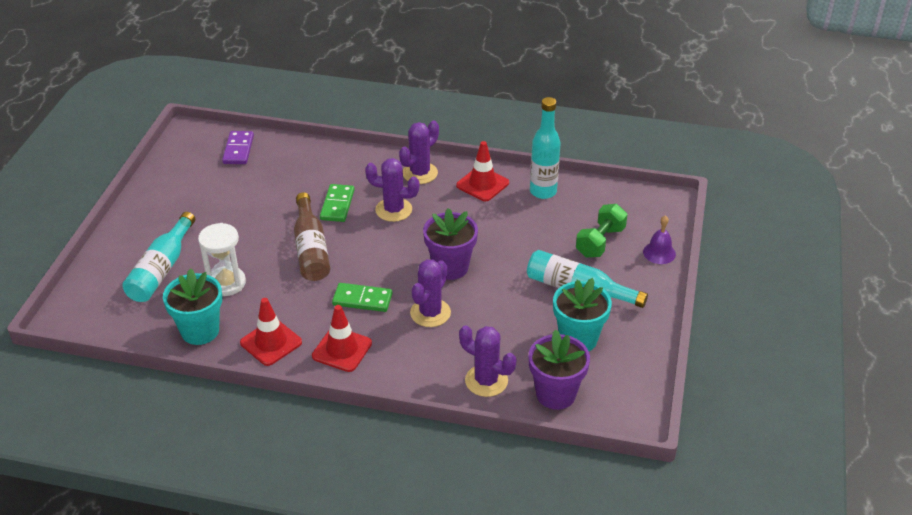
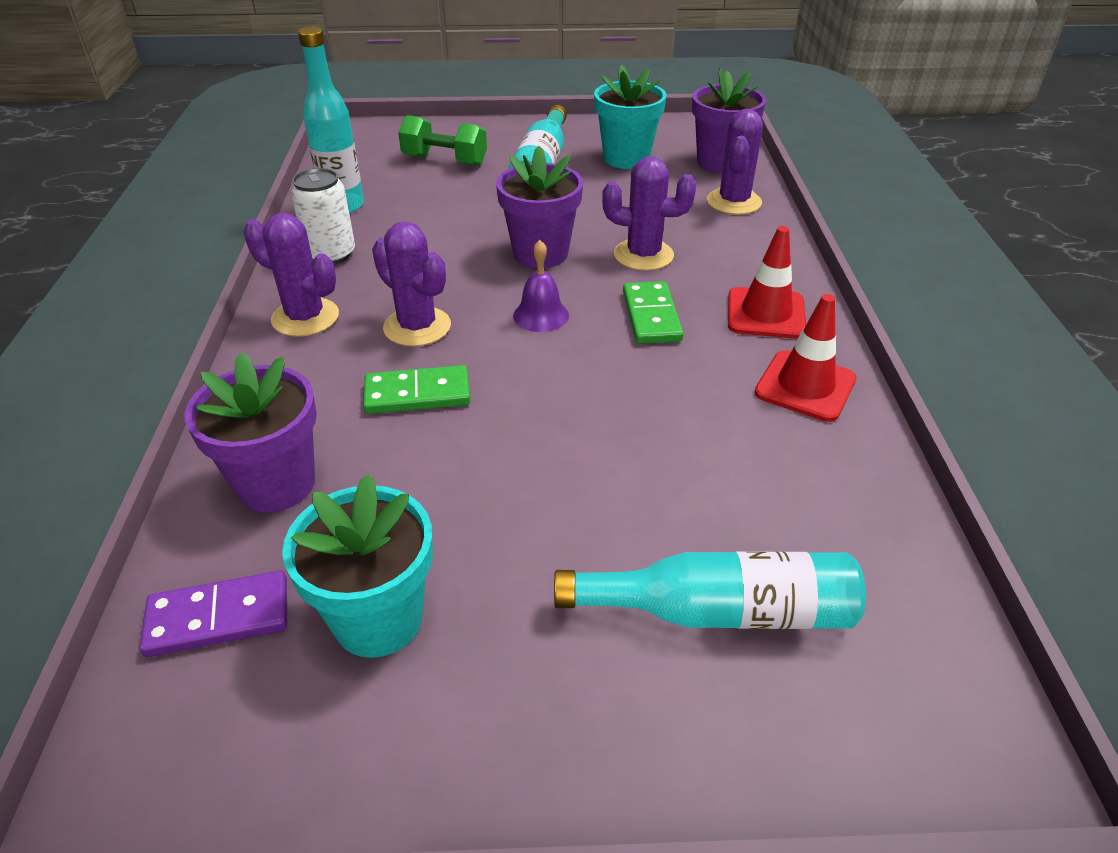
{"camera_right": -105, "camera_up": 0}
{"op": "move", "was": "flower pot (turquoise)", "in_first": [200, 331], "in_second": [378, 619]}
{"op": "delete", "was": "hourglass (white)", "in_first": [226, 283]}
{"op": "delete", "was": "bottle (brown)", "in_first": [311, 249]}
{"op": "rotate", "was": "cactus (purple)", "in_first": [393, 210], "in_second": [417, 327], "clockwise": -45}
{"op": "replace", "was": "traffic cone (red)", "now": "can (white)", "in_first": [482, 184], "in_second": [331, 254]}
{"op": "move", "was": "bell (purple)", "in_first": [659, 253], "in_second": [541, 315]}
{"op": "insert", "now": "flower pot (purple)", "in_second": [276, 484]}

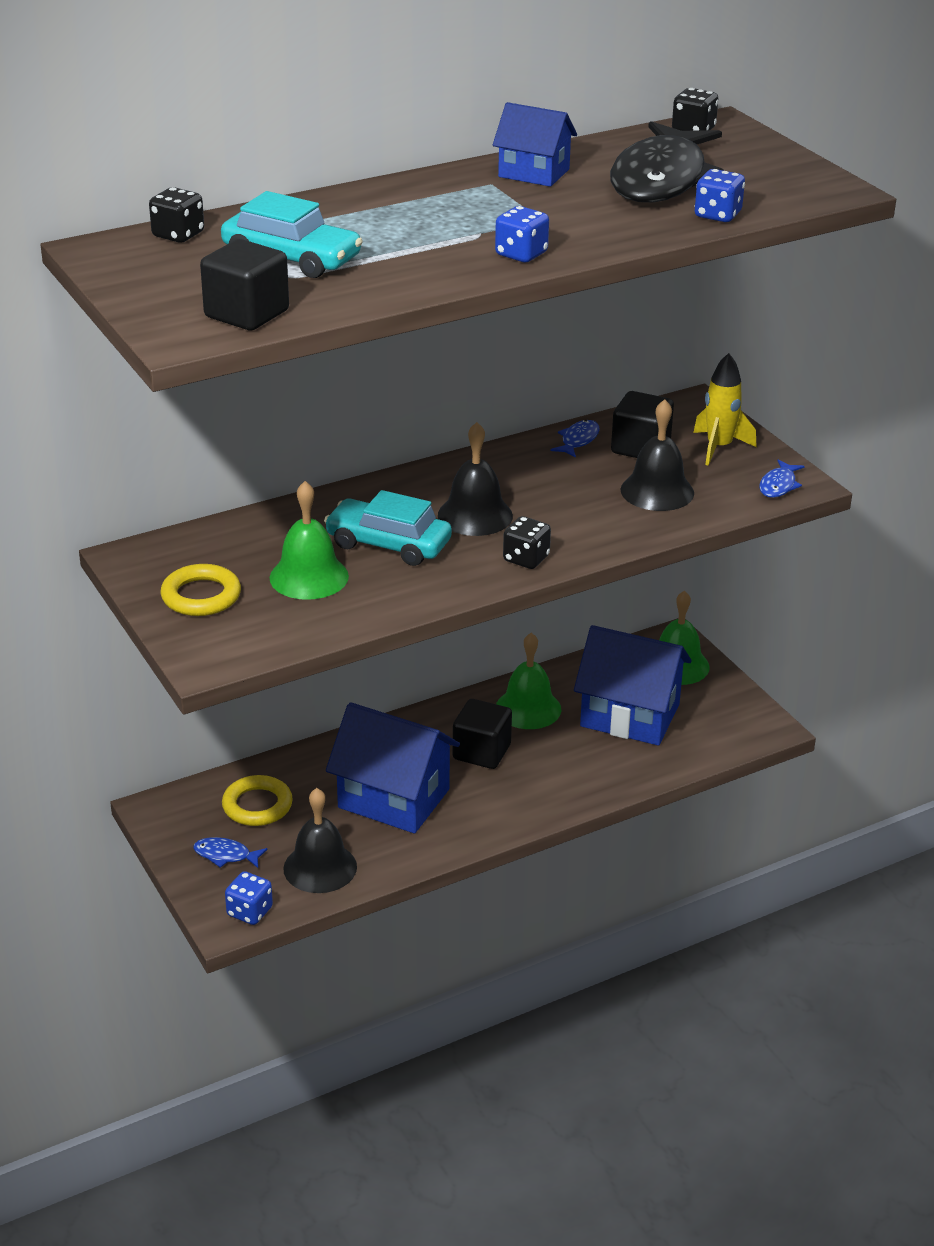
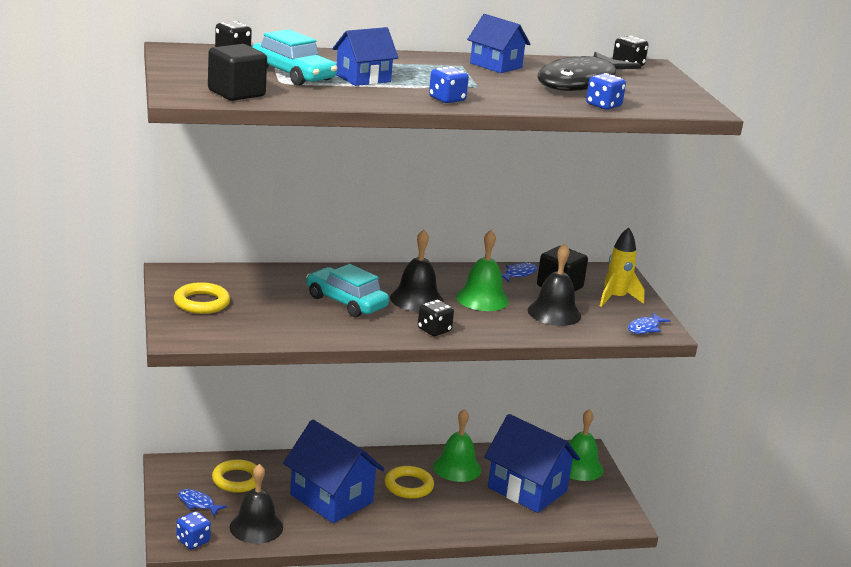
{"camera_right": 15, "camera_up": -10}
{"op": "move", "was": "bell (green)", "in_first": [309, 577], "in_second": [482, 299]}
{"op": "replace", "was": "cube (black)", "now": "ring (yellow)", "in_first": [481, 752], "in_second": [409, 486]}
{"op": "insert", "now": "house (blue)", "in_second": [363, 78]}

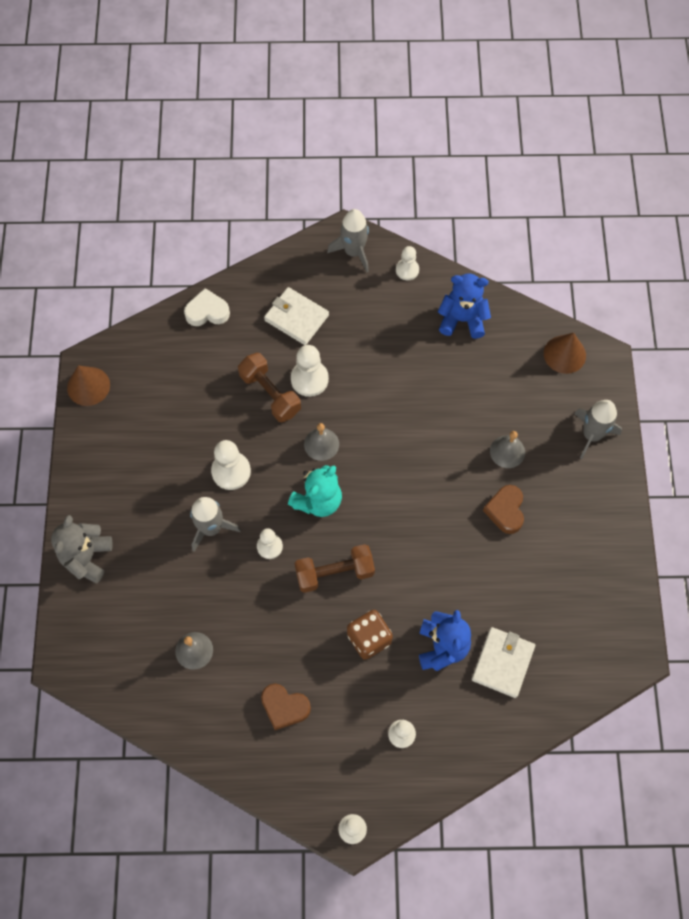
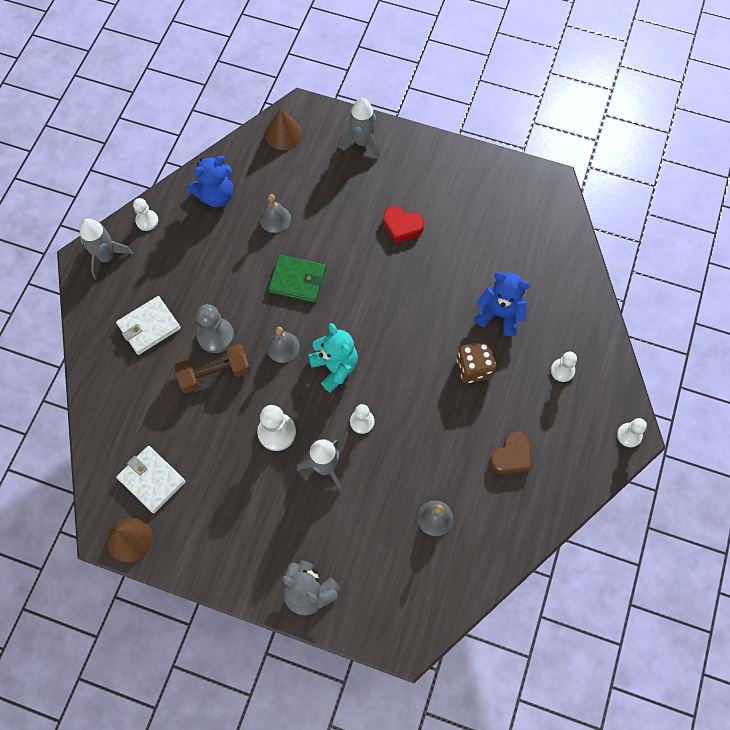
{"camera_right": -70, "camera_up": 0}
{"op": "delete", "was": "heart (white)", "in_first": [207, 312]}
{"op": "recolor", "was": "pawn (white)", "now": "pawn (grey)", "in_first": [309, 379], "in_second": [216, 336]}
{"op": "delete", "was": "dumbbell (brown)", "in_first": [334, 573]}
{"op": "rotate", "was": "teddy bear (blue)", "in_first": [462, 319], "in_second": [216, 196], "clockwise": -150}
{"op": "move", "was": "wallet (white)", "in_first": [502, 663], "in_second": [152, 480]}
{"op": "recolor", "was": "heart (brown)", "now": "heart (red)", "in_first": [505, 511], "in_second": [402, 227]}
{"op": "move", "was": "bell (grey)", "in_first": [507, 451], "in_second": [275, 219]}
{"op": "insert", "now": "wallet (green)", "in_second": [297, 280]}

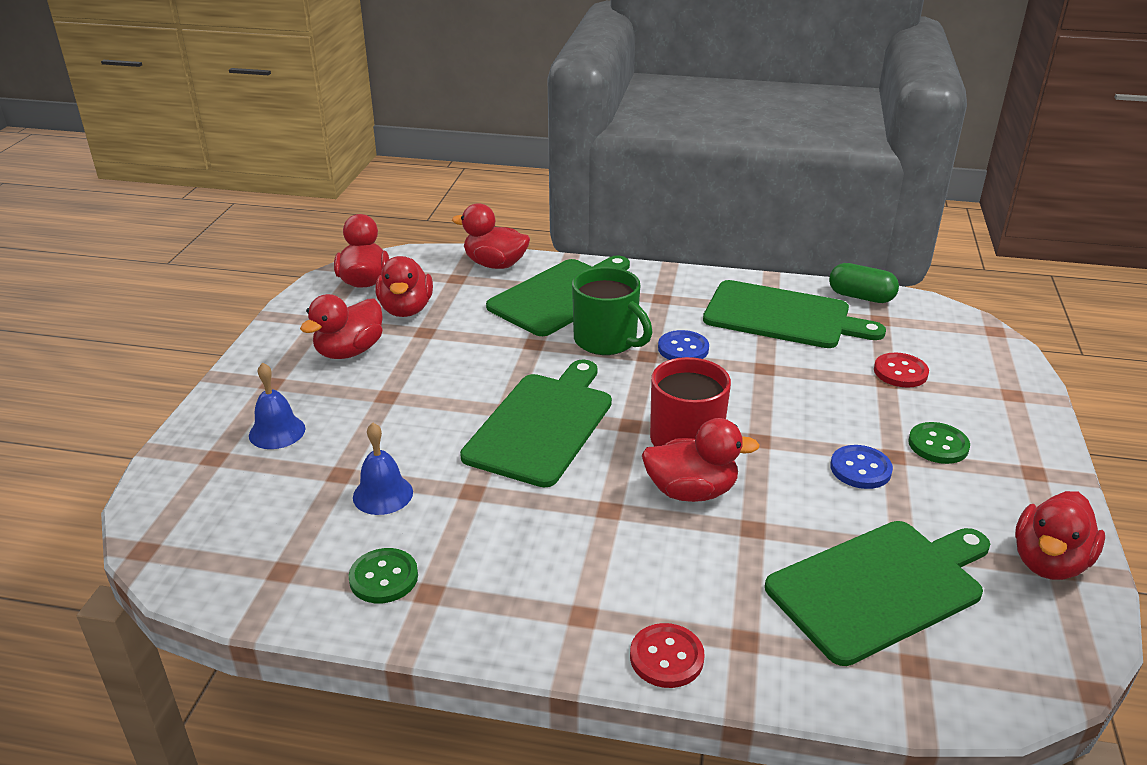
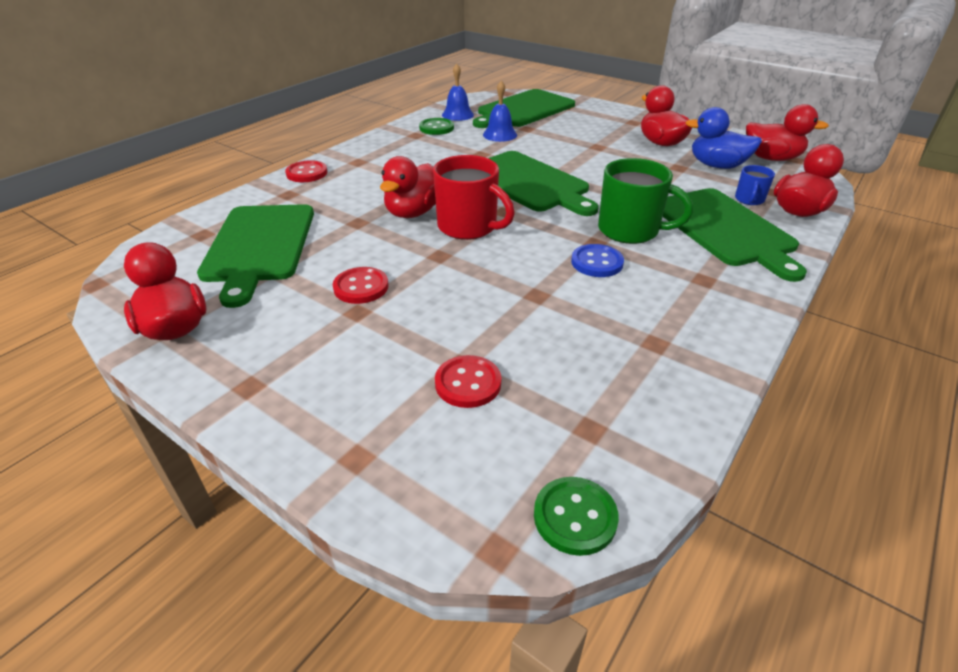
{"camera_right": 115, "camera_up": 5}
{"op": "move", "was": "bell (blue)", "in_first": [277, 432], "in_second": [457, 115]}
{"op": "recolor", "was": "duck (red)", "now": "duck (blue)", "in_first": [406, 310], "in_second": [717, 166]}
{"op": "rotate", "was": "mug (green)", "in_first": [607, 341], "in_second": [630, 230], "clockwise": -135}
{"op": "move", "was": "cutting board (green)", "in_first": [782, 316], "in_second": [523, 110]}
{"op": "delete", "was": "capsule (green)", "in_first": [861, 297]}
{"op": "recolor", "was": "button (blue)", "now": "button (red)", "in_first": [860, 469], "in_second": [361, 287]}
{"op": "move", "was": "button (green)", "in_first": [938, 445], "in_second": [575, 517]}
{"op": "insert", "now": "mug (blue)", "in_second": [749, 200]}

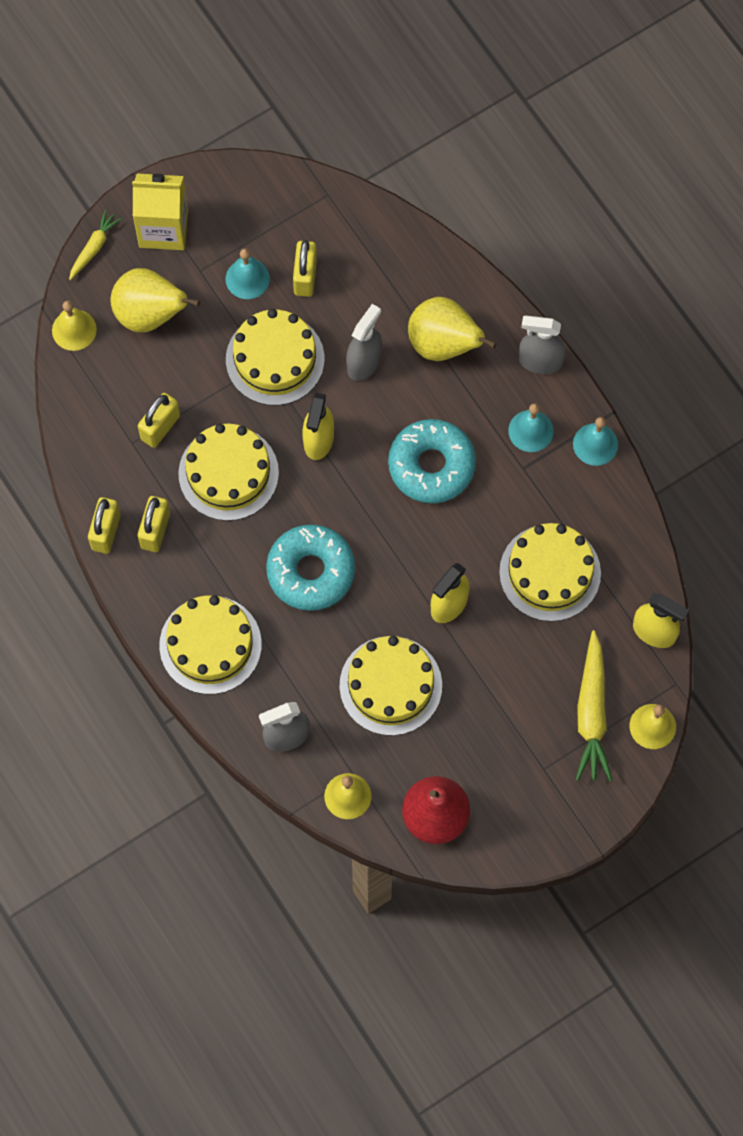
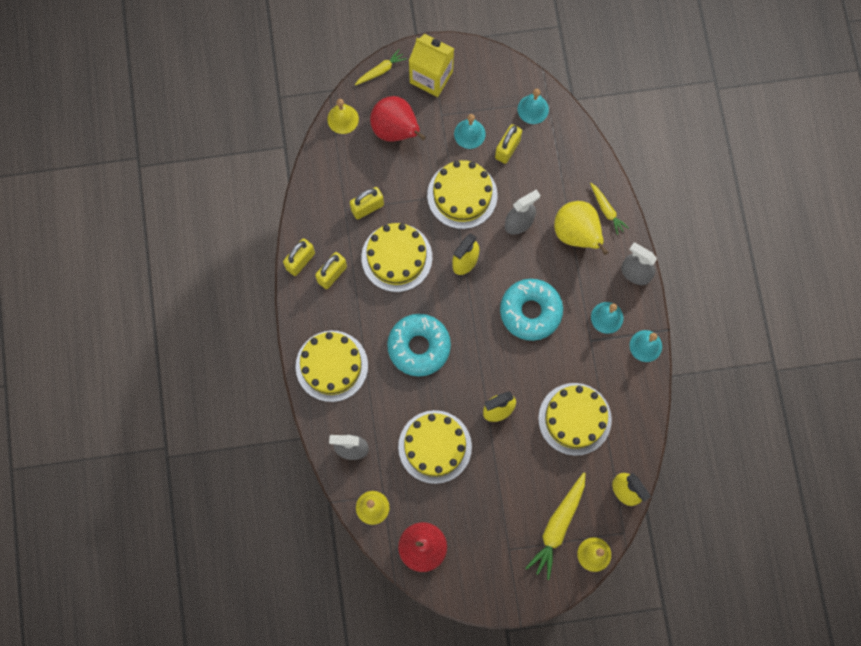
{"camera_right": 25, "camera_up": 5}
{"op": "recolor", "was": "pear (yellow)", "now": "pear (red)", "in_first": [150, 314], "in_second": [396, 130]}
{"op": "insert", "now": "bell (turquoise)", "in_second": [533, 109]}
{"op": "insert", "now": "carrot (yellow)", "in_second": [606, 210]}

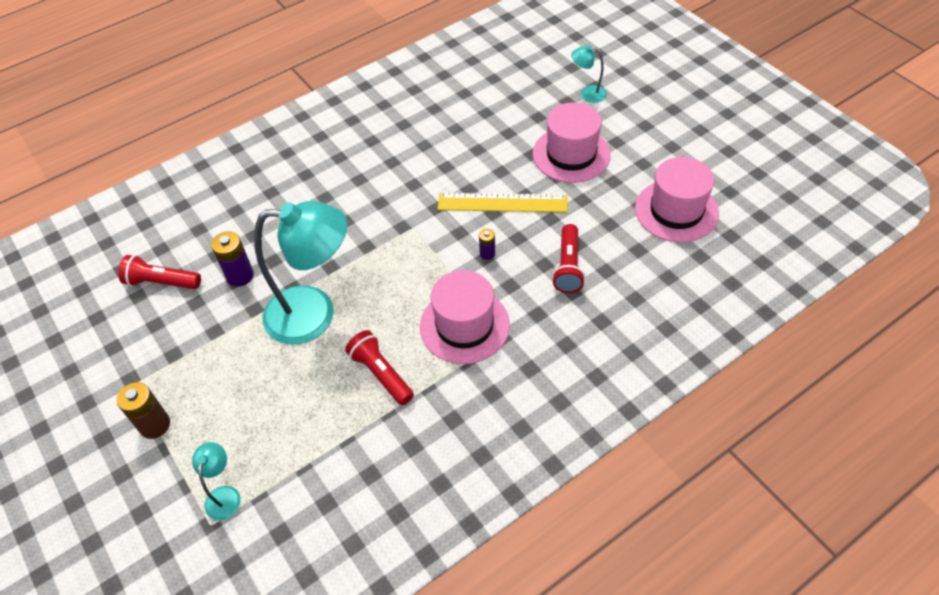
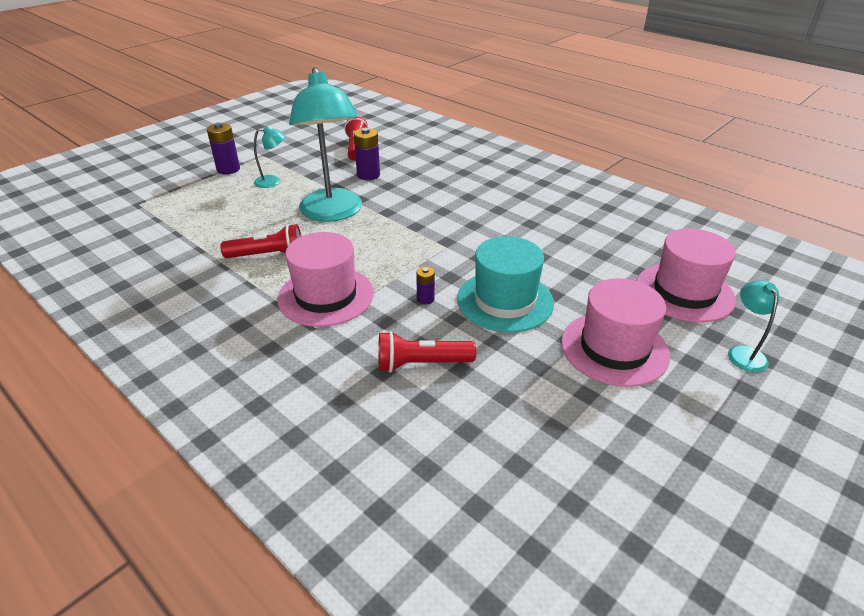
{"camera_right": 75, "camera_up": -15}
{"op": "recolor", "was": "battery (brown)", "now": "battery (purple)", "in_first": [155, 425], "in_second": [228, 169]}
{"op": "move", "was": "lamp (turquoise)", "in_first": [224, 495], "in_second": [273, 181]}
{"op": "rotate", "was": "flashlight (red)", "in_first": [381, 374], "in_second": [268, 255], "clockwise": 45}
{"op": "replace", "was": "ruler (yellow)", "now": "hat (turquoise)", "in_first": [502, 202], "in_second": [505, 301]}
{"op": "move", "was": "hat (pink)", "in_first": [676, 211], "in_second": [684, 292]}

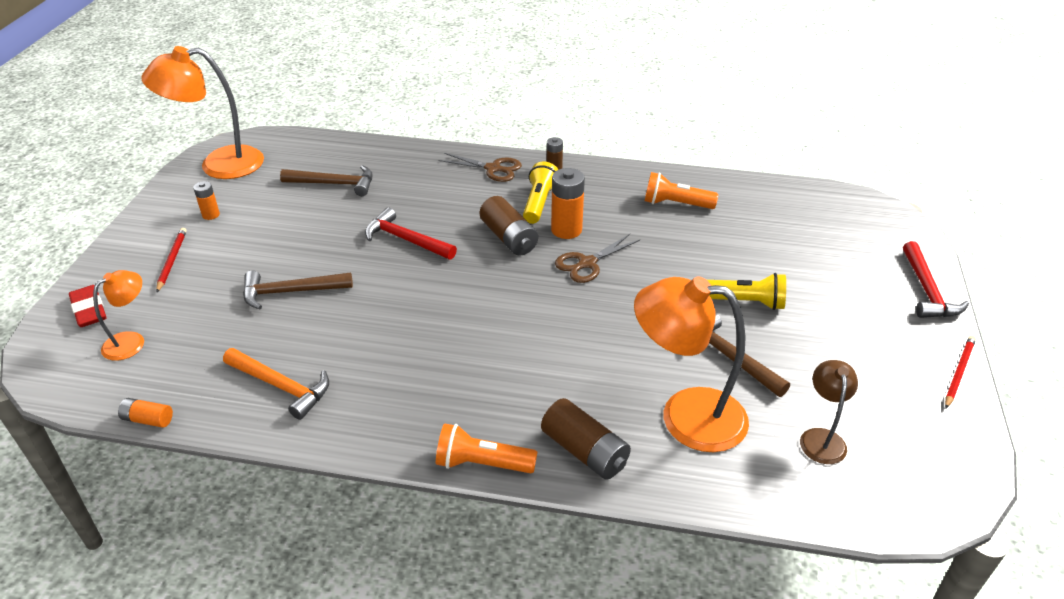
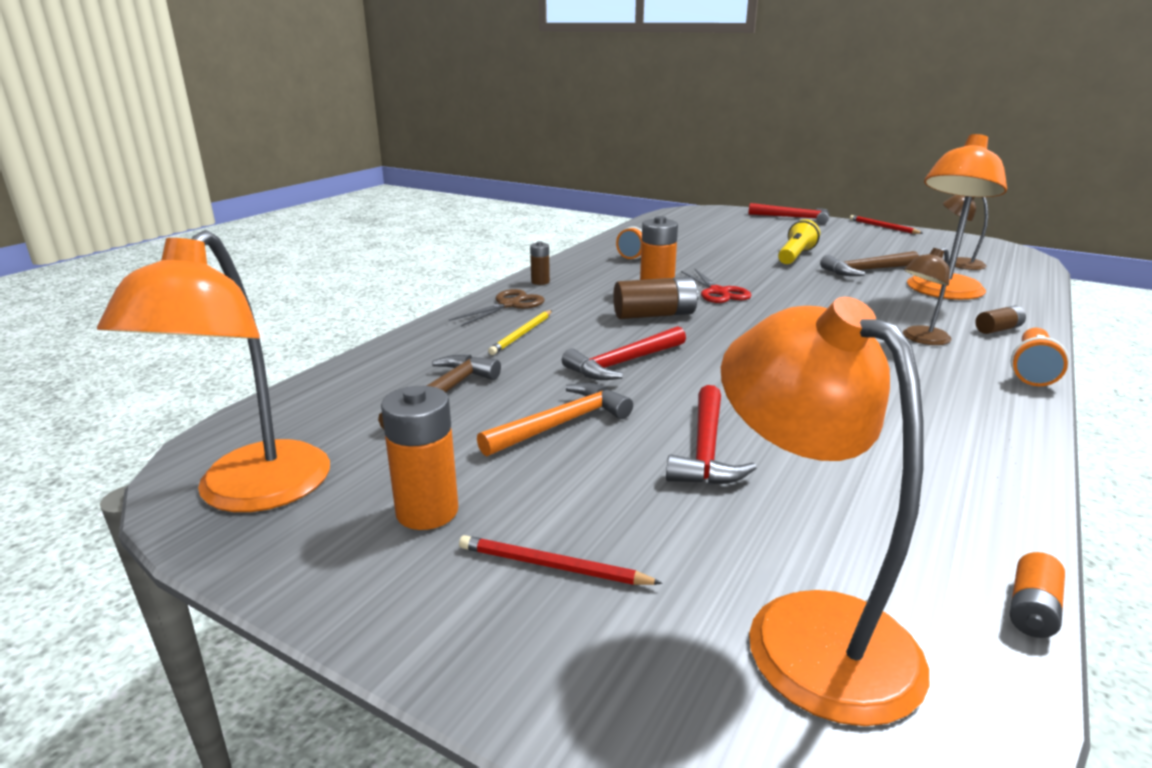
{"camera_right": -70, "camera_up": -15}
{"op": "delete", "was": "eraser (red)", "in_first": [89, 310]}
{"op": "resize", "was": "lamp (orange)", "in_first": [131, 341], "in_second": [806, 629], "ratio": 1.9}
{"op": "resize", "was": "battery (orange)", "in_first": [211, 215], "in_second": [427, 511], "ratio": 1.78}
{"op": "move", "was": "hammer (orange)", "in_first": [281, 386], "in_second": [561, 424]}
{"op": "recolor", "was": "hammer (brown)", "now": "hammer (red)", "in_first": [290, 292], "in_second": [706, 449]}
{"op": "delete", "was": "flashlight (yellow)", "in_first": [539, 203]}
{"op": "resize", "was": "battery (brown)", "in_first": [585, 451], "in_second": [998, 329], "ratio": 0.56}
{"op": "recolor", "was": "scissors (brown)", "now": "scissors (red)", "in_first": [587, 263], "in_second": [718, 292]}
{"op": "insert", "now": "pencil (yellow)", "in_second": [522, 334]}
{"op": "insert", "now": "lamp (brown)", "in_second": [920, 339]}

